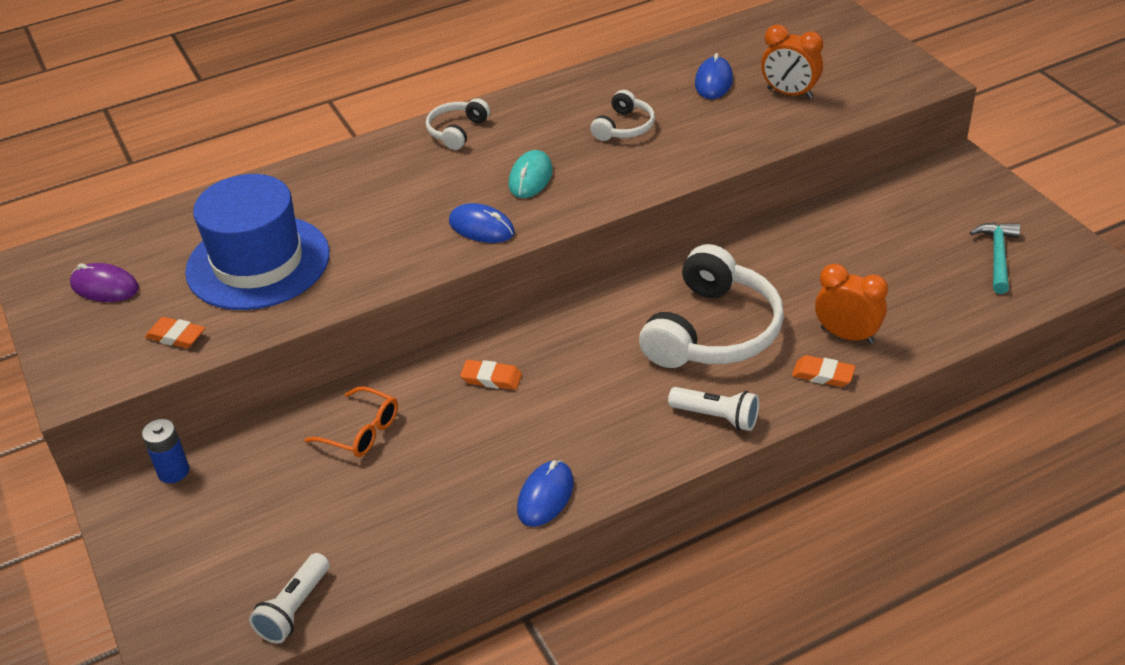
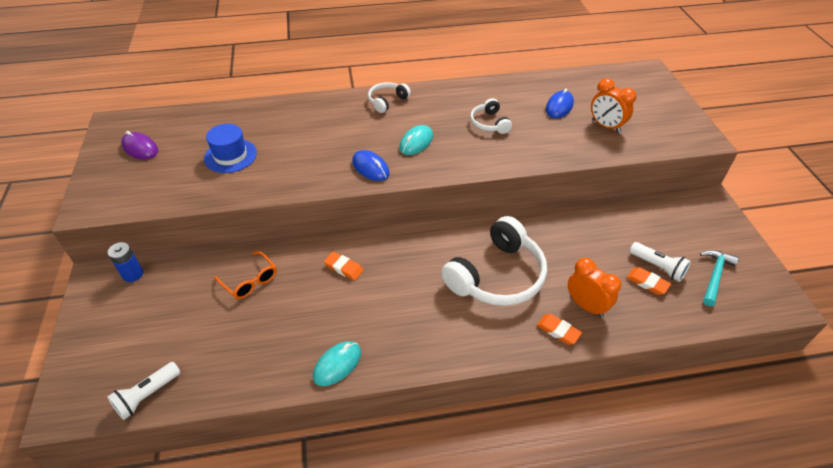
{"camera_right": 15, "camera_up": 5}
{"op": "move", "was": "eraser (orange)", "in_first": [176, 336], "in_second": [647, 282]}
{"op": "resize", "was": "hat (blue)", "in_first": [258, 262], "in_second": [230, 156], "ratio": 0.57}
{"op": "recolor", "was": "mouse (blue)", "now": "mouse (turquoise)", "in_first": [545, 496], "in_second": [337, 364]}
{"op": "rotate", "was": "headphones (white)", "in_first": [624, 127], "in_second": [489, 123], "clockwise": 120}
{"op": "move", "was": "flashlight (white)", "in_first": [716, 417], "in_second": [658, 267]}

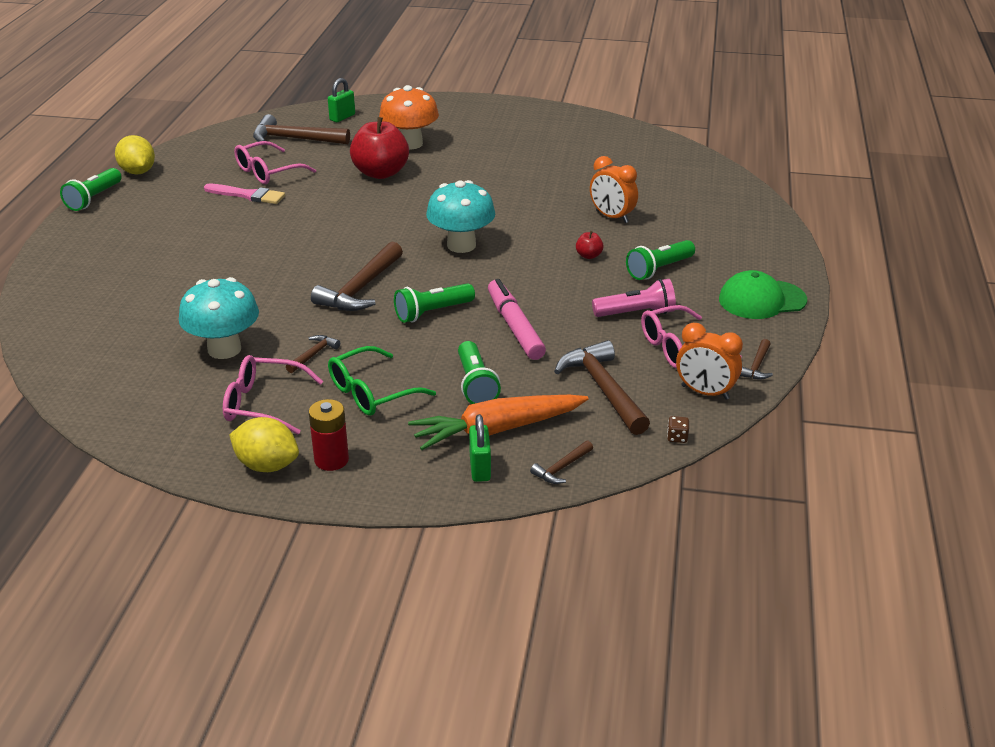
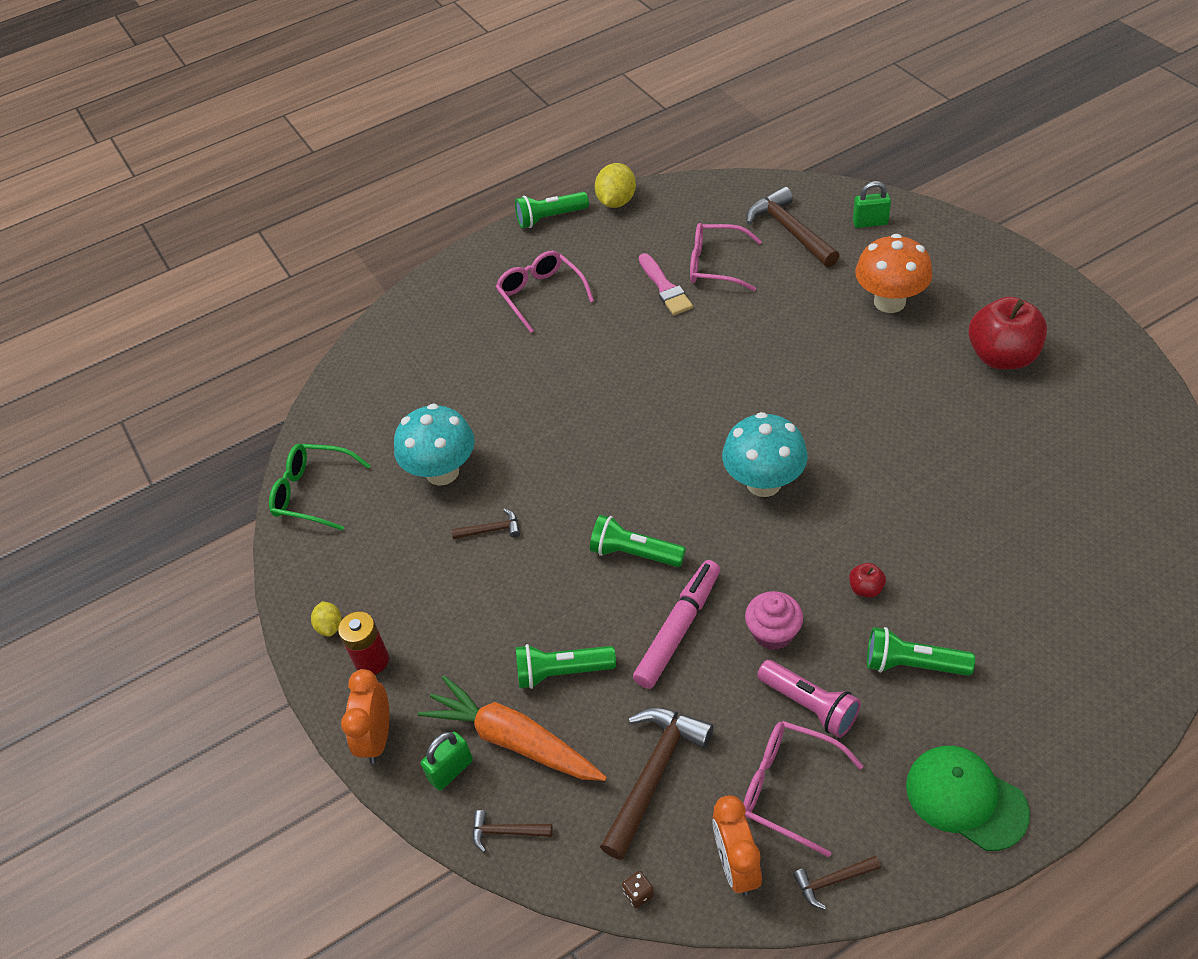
{"camera_right": 55, "camera_up": 15}
{"op": "move", "was": "glasses (pink)", "in_first": [263, 404], "in_second": [541, 294]}
{"op": "resize", "was": "lemon (yellow)", "in_first": [267, 465], "in_second": [330, 626], "ratio": 0.56}
{"op": "delete", "was": "hammer (brown)", "in_first": [360, 289]}
{"op": "move", "was": "glasses (green)", "in_first": [371, 393], "in_second": [312, 493]}
{"op": "move", "was": "apple (red)", "in_first": [380, 173], "in_second": [1002, 357]}
{"op": "rotate", "was": "flashlight (green)", "in_first": [475, 385], "in_second": [562, 672], "clockwise": 45}
{"op": "move", "was": "clock (orange)", "in_first": [612, 217], "in_second": [377, 738]}
{"op": "insert", "now": "cupcake (pink)", "in_second": [773, 633]}

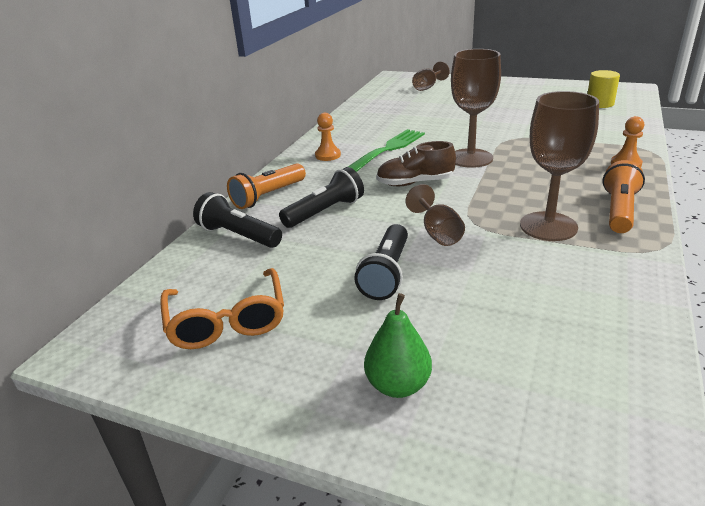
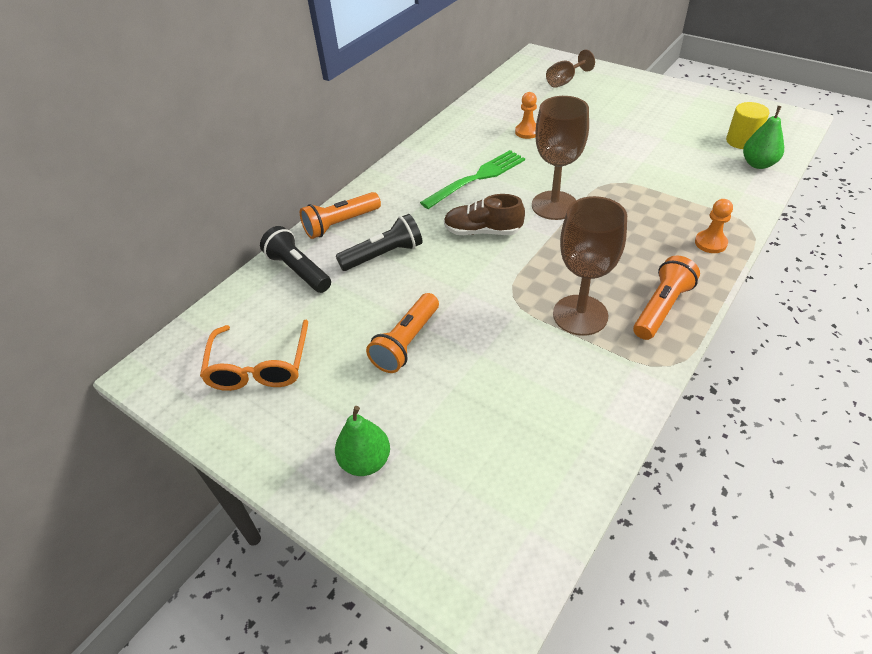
{"camera_right": 15, "camera_up": 15}
{"op": "move", "was": "pawn (orange)", "in_first": [328, 155], "in_second": [527, 132]}
{"op": "recolor", "was": "flashlight (black)", "now": "flashlight (orange)", "in_first": [386, 273], "in_second": [406, 342]}
{"op": "delete", "was": "goblet (brown)", "in_first": [437, 233]}
{"op": "insert", "now": "pear (green)", "in_second": [758, 164]}

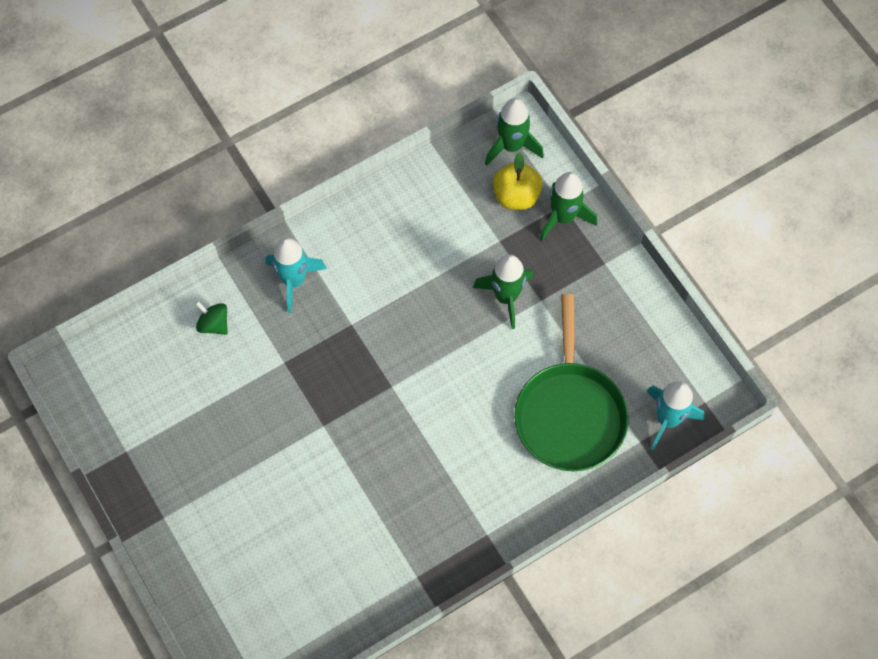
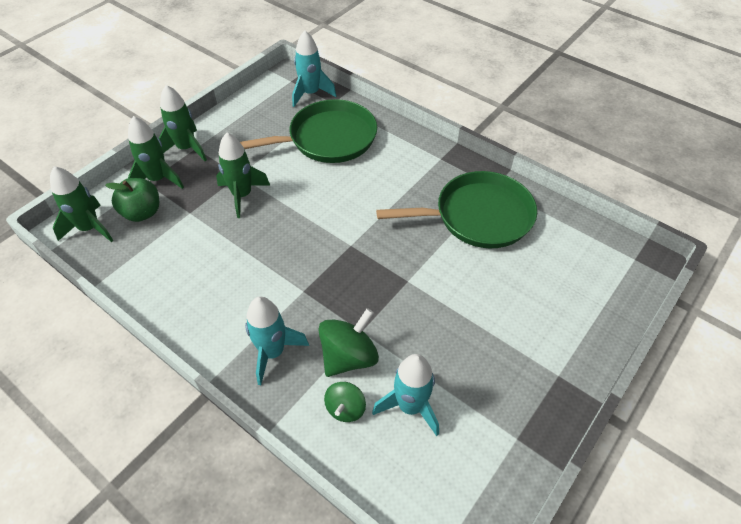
{"camera_right": -110, "camera_up": -15}
{"op": "recolor", "was": "apple (yellow)", "now": "apple (green)", "in_first": [516, 196], "in_second": [142, 212]}
{"op": "insert", "now": "rocket (green)", "in_second": [186, 148]}
{"op": "insert", "now": "spinning top (green)", "in_second": [349, 357]}
{"op": "insert", "now": "rocket (turquoise)", "in_second": [410, 406]}
{"op": "insert", "now": "pan (green)", "in_second": [478, 216]}

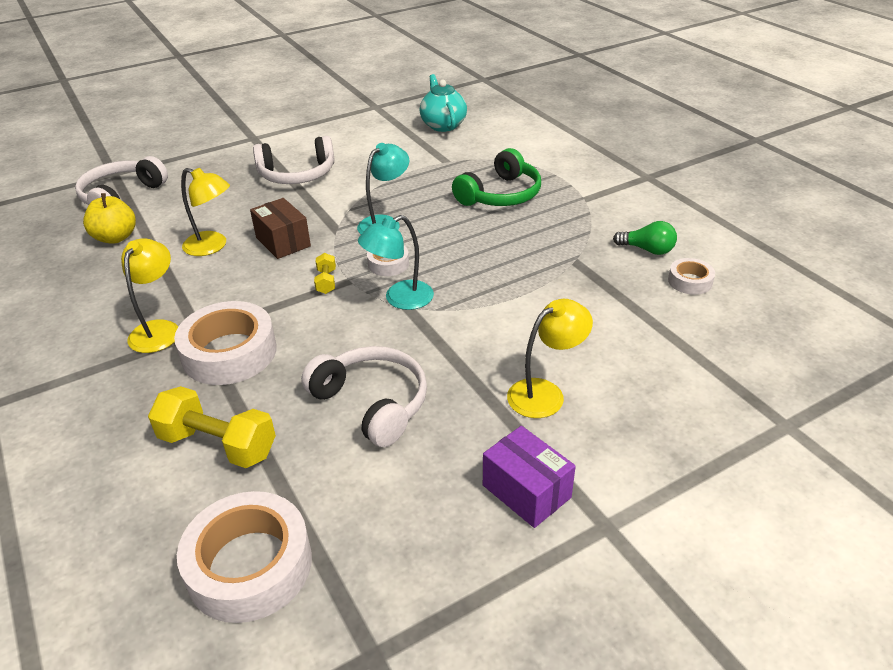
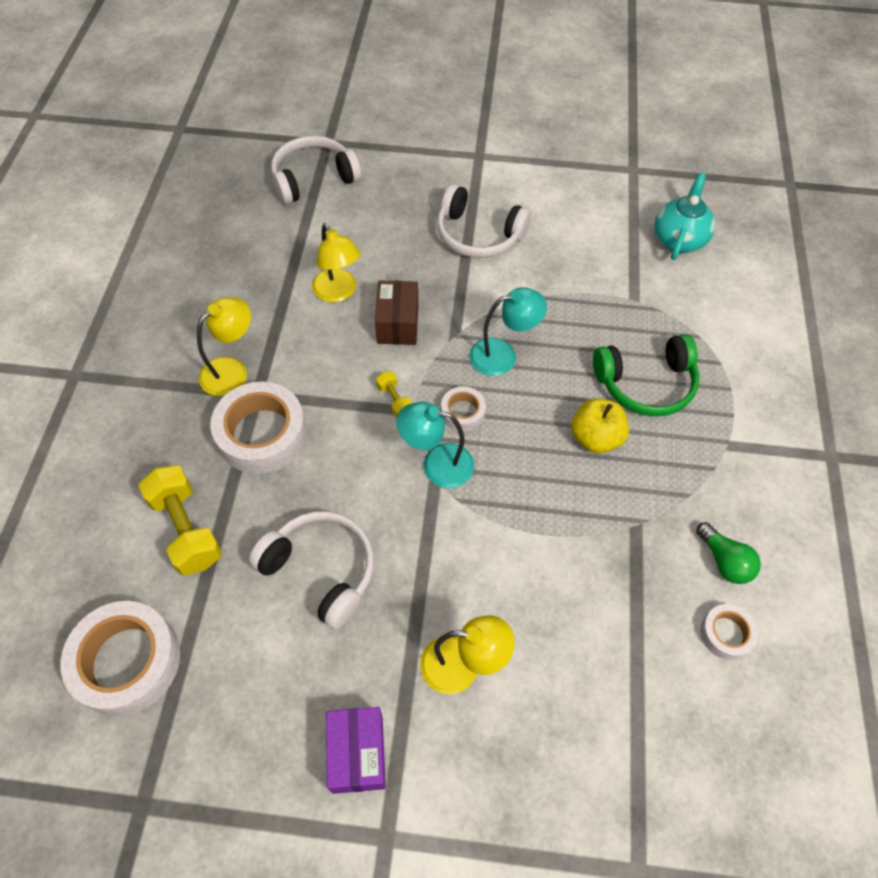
{"camera_right": 35, "camera_up": 20}
{"op": "move", "was": "apple (yellow)", "in_first": [116, 237], "in_second": [595, 438]}
{"op": "rotate", "was": "headphones (white)", "in_first": [372, 403], "in_second": [321, 570], "clockwise": -45}
{"op": "rotate", "was": "dumbbell (yellow)", "in_first": [326, 281], "in_second": [394, 400], "clockwise": -60}

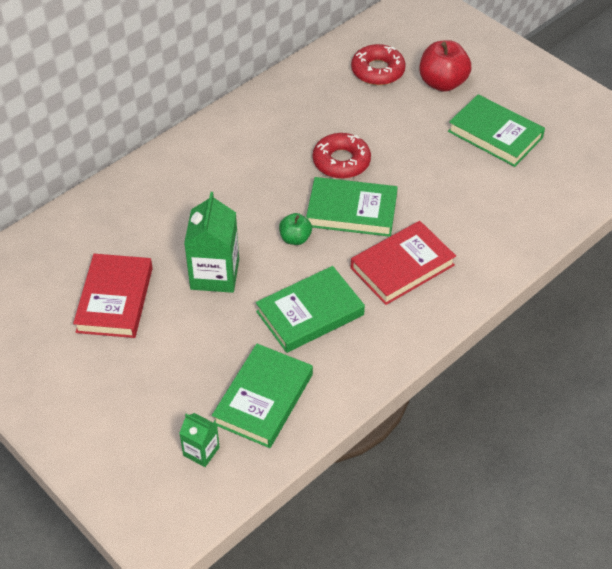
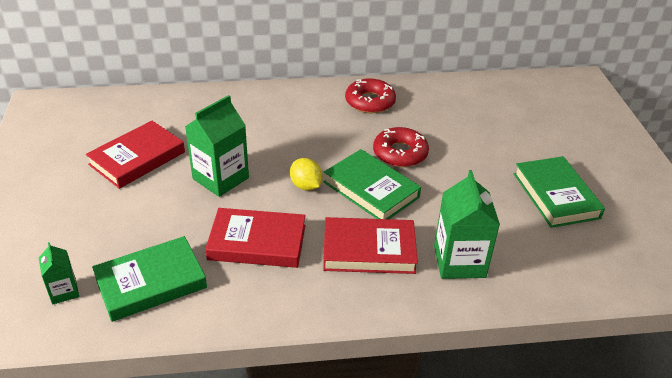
{"camera_right": 35, "camera_up": -10}
{"op": "recolor", "was": "book (green)", "now": "book (red)", "in_first": [310, 313], "in_second": [257, 242]}
{"op": "replace", "was": "apple (green)", "now": "lemon (yellow)", "in_first": [295, 238], "in_second": [306, 186]}
{"op": "move", "was": "donut (red)", "in_first": [377, 71], "in_second": [370, 102]}
{"op": "delete", "was": "apple (red)", "in_first": [442, 83]}
{"op": "insert", "now": "carton (green)", "in_second": [459, 261]}

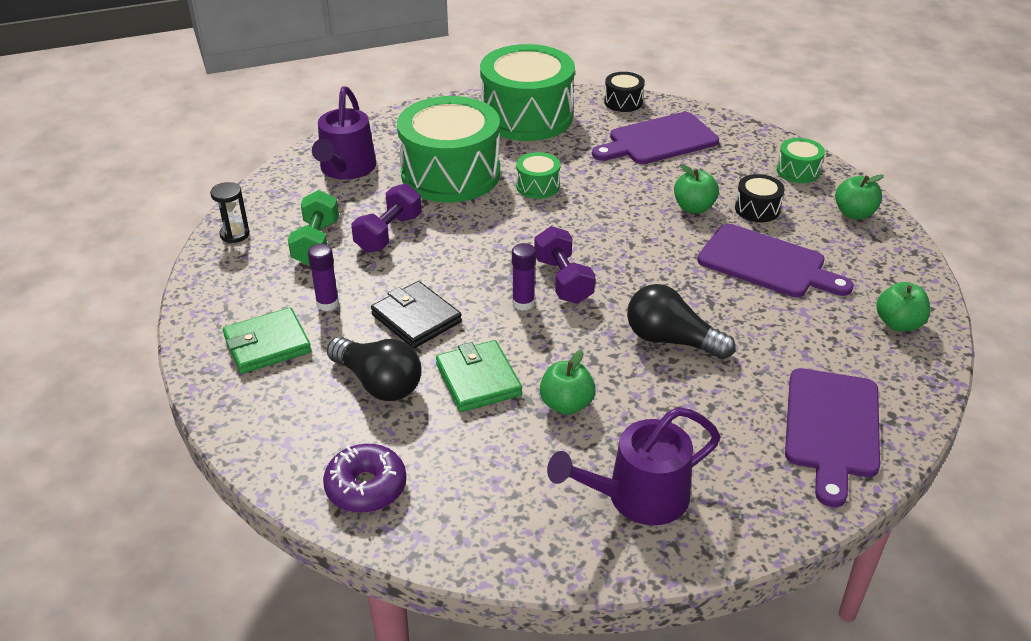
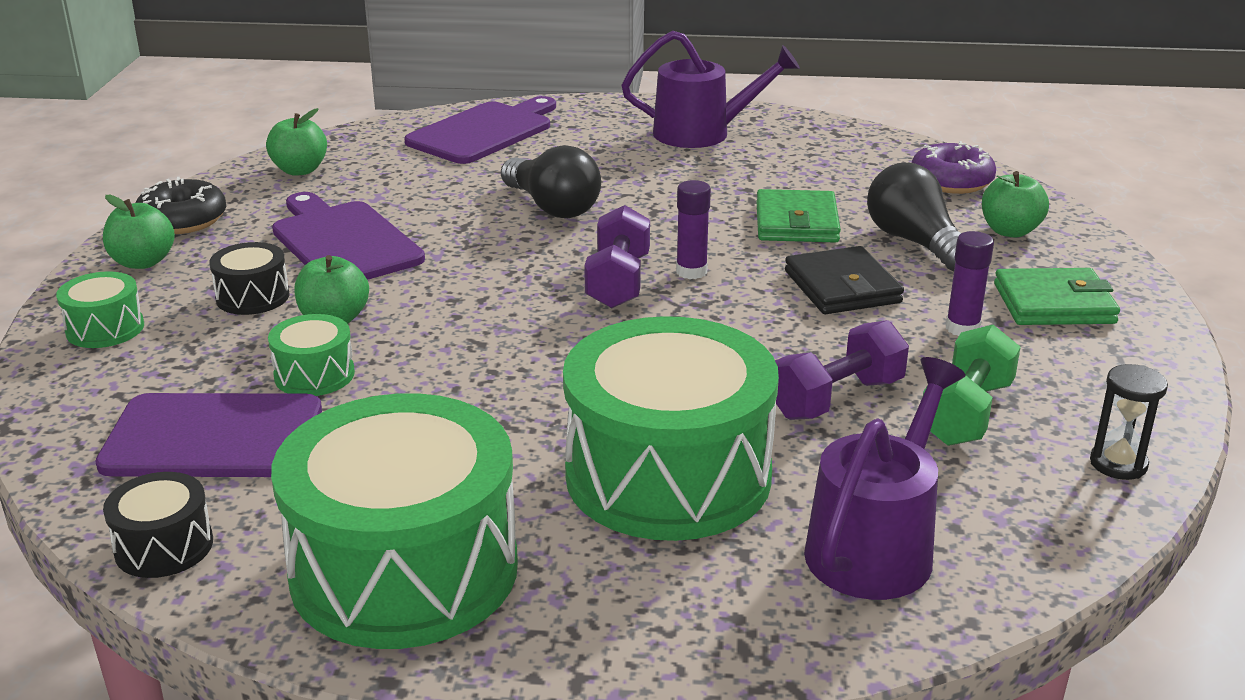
{"camera_right": -155, "camera_up": -10}
{"op": "move", "was": "drum (green)", "in_first": [537, 186], "in_second": [314, 375]}
{"op": "move", "was": "apple (green)", "in_first": [566, 404], "in_second": [1010, 231]}
{"op": "insert", "now": "donut (black)", "in_second": [183, 220]}

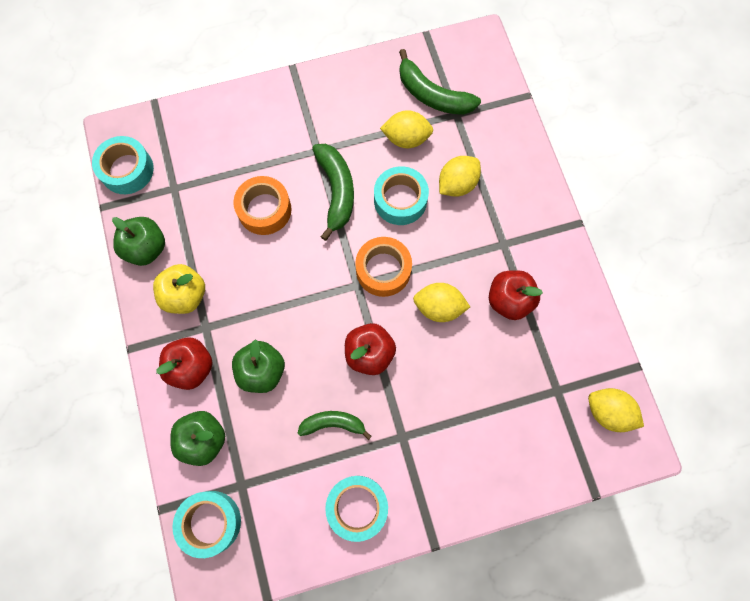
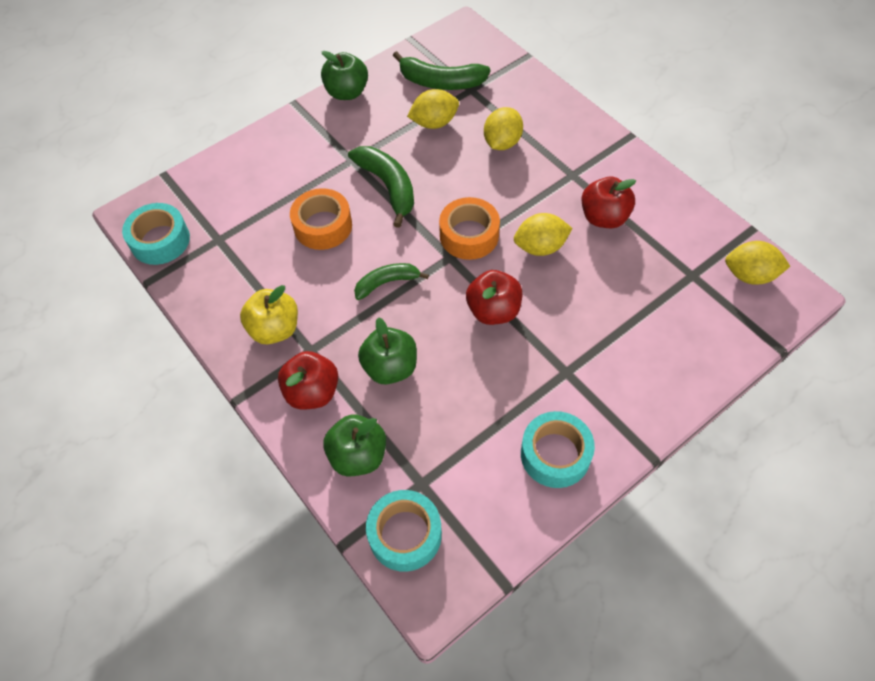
{"camera_right": -20, "camera_up": -15}
{"op": "move", "was": "apple (green)", "in_first": [146, 248], "in_second": [347, 92]}
{"op": "move", "was": "banana (green)", "in_first": [333, 424], "in_second": [387, 283]}
{"op": "delete", "was": "tape (turquoise)", "in_first": [400, 200]}

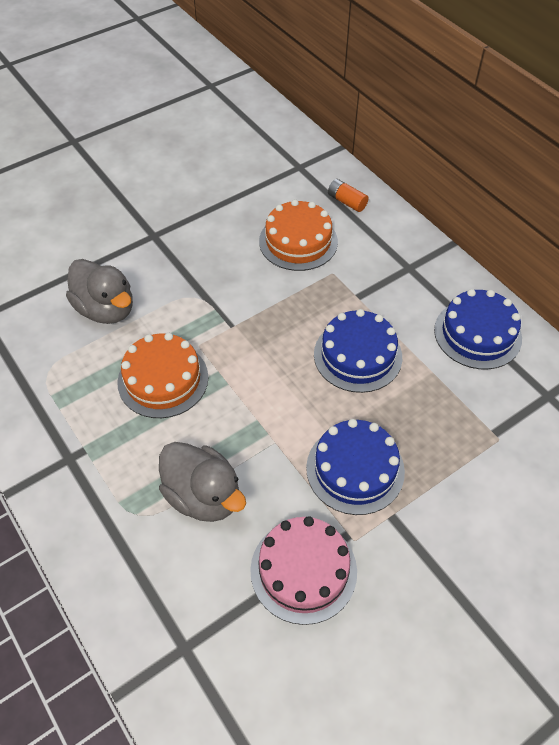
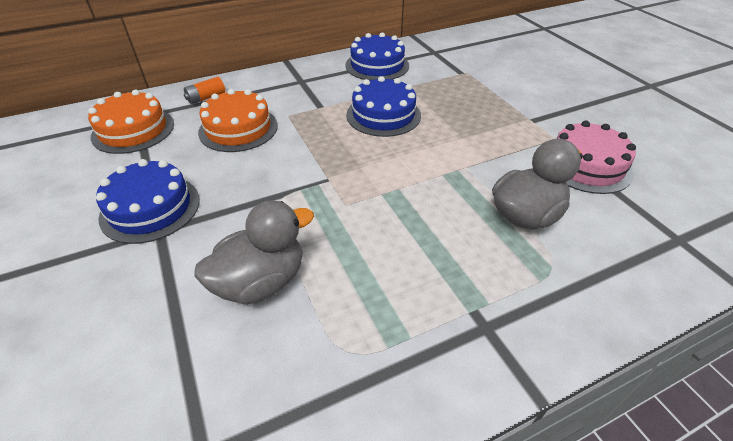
{"camera_right": -80, "camera_up": -10}
{"op": "move", "was": "cake (orange)", "in_first": [163, 379], "in_second": [133, 130]}
{"op": "move", "was": "cake (blue)", "in_first": [355, 469], "in_second": [150, 208]}

